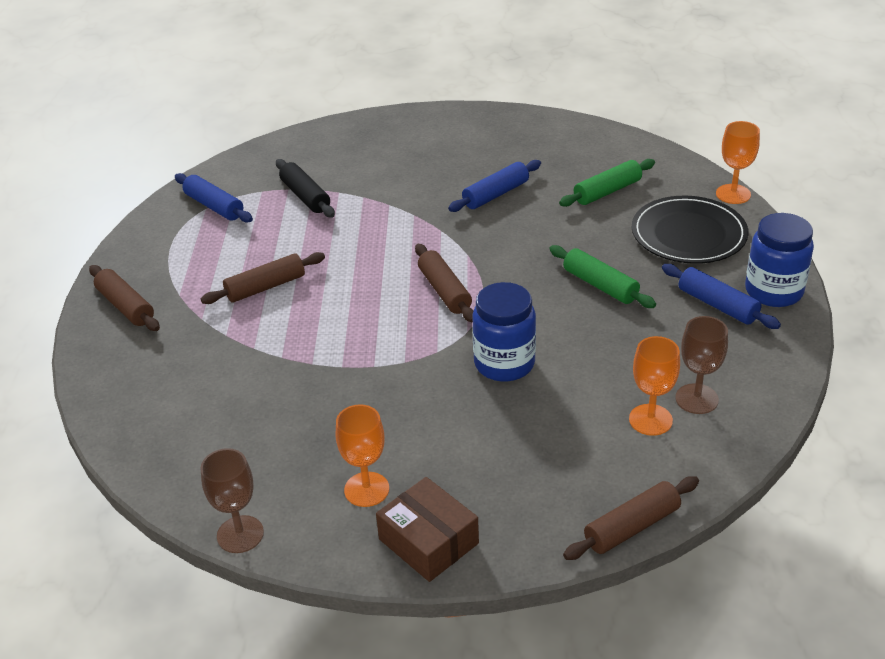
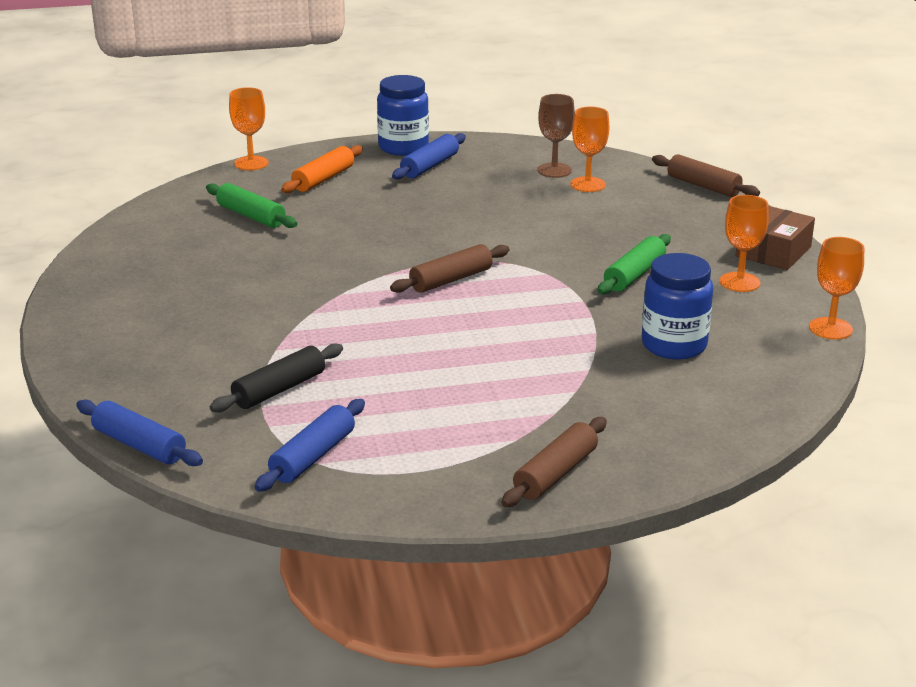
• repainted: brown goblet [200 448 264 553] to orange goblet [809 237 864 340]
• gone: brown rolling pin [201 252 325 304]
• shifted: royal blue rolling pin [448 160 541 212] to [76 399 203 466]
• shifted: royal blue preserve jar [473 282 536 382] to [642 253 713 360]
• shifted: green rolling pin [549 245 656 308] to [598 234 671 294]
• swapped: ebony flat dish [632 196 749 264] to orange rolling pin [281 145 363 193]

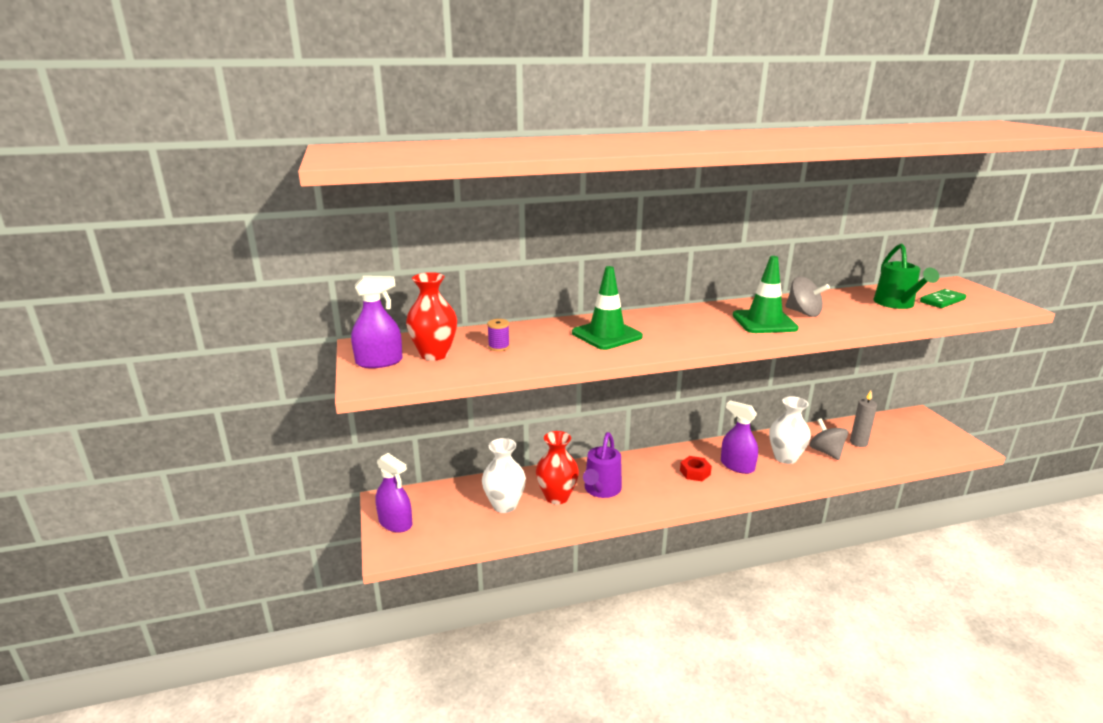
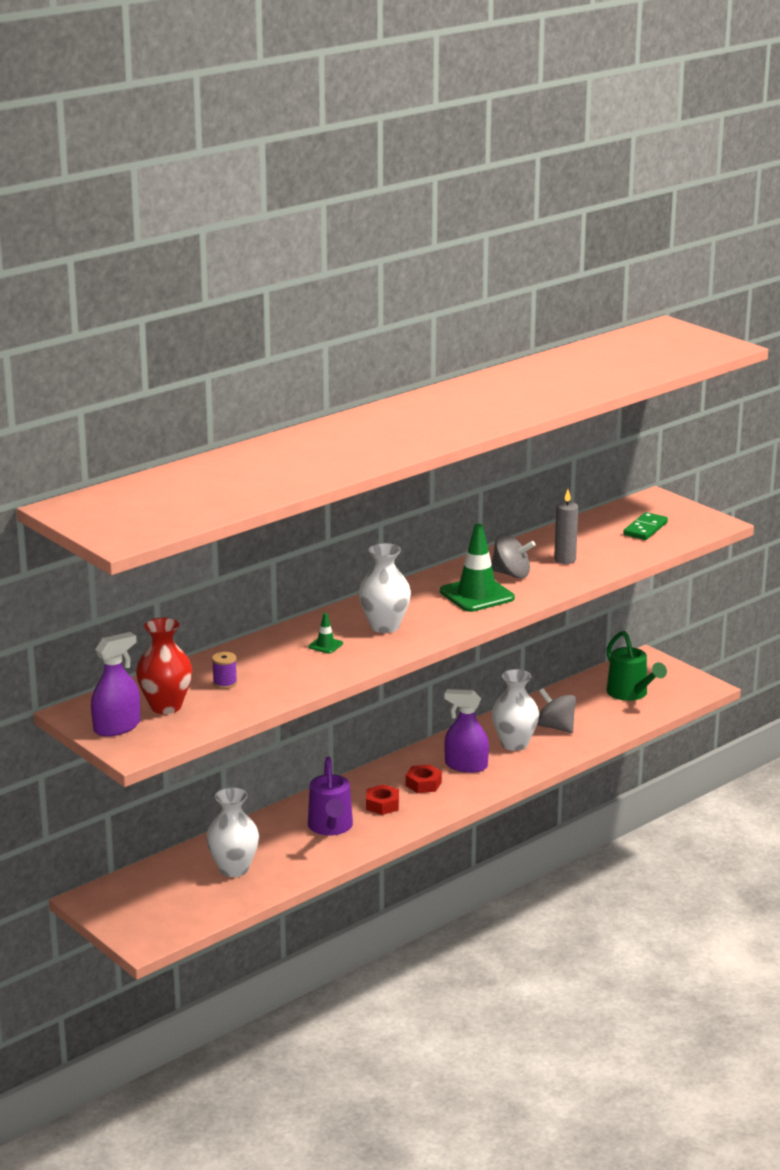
• gone: royal purple sprayer [375 453 412 533]
• gone: red vase [536 431 579 505]
• scaled: green traffic cone [572 266 643 350] = [308 613 343 654] x0.44
• shifted: grey pillar candle [850 391 877 447] to [554 490 578 564]
• shifted: green watering pot [873 244 939 309] to [606 631 667 701]
• new: snow-white vase [359 543 411 633]
• new: red hexagon nut [366 784 399 815]

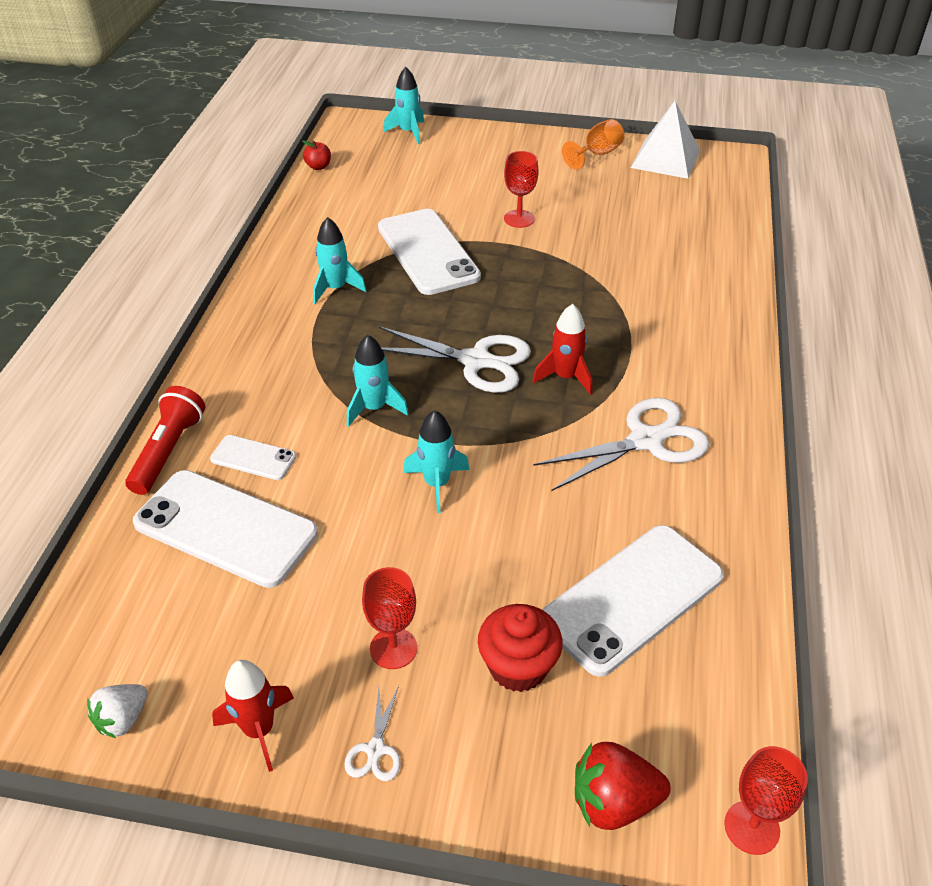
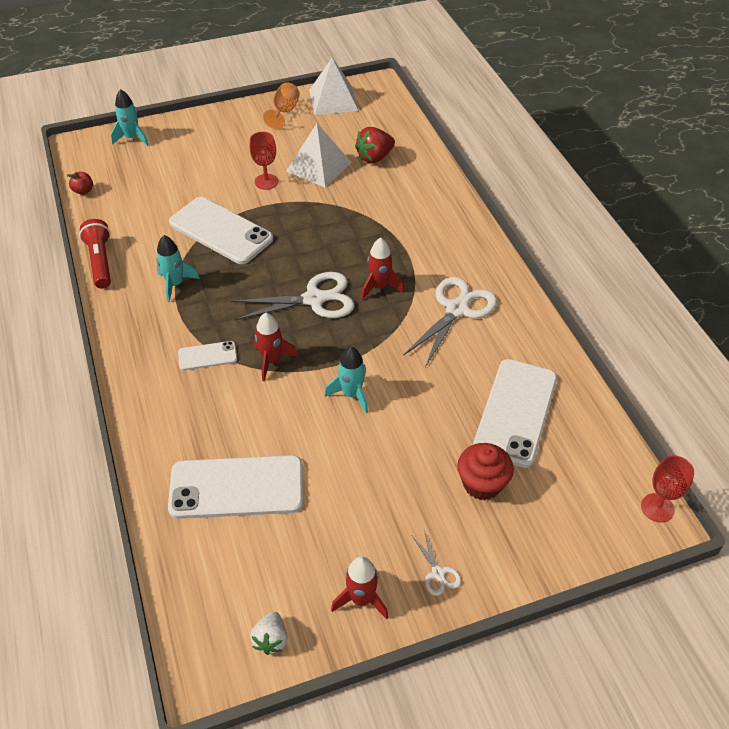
• shifted: red pocket torch [125 386 206 495] to [79 219 111 289]
• shifted: snow-white phone [210 435 296 480] to [178 341 237 370]
• repainted: turquoise rocket [347 335 409 427] to red rocket [254 313 298 381]
• gone: red goblet [362 567 417 669]
• shifted: red berry [575 742 671 830] to [355 127 395 163]
• new: snow-white pyramid shape [286 124 352 188]

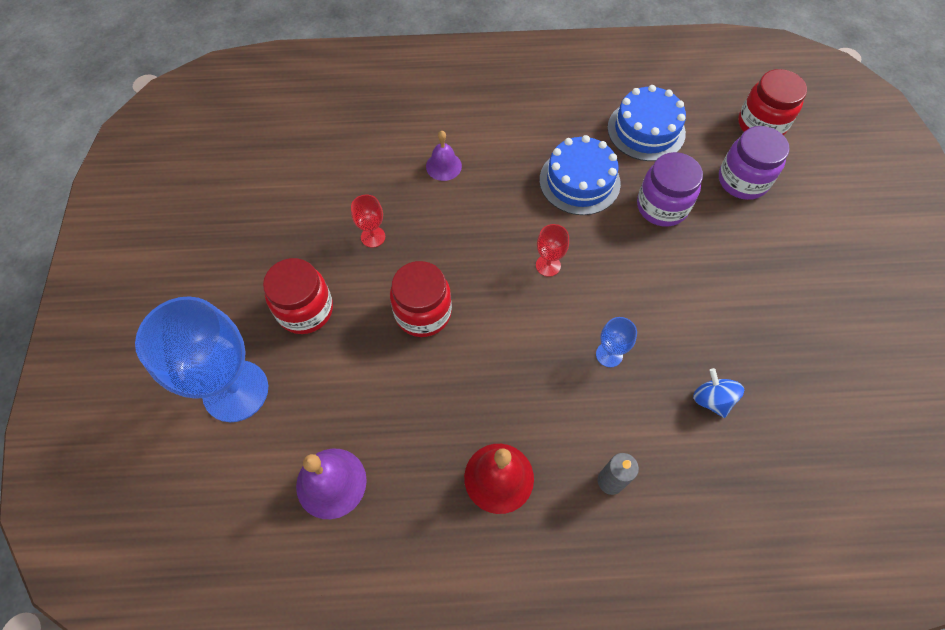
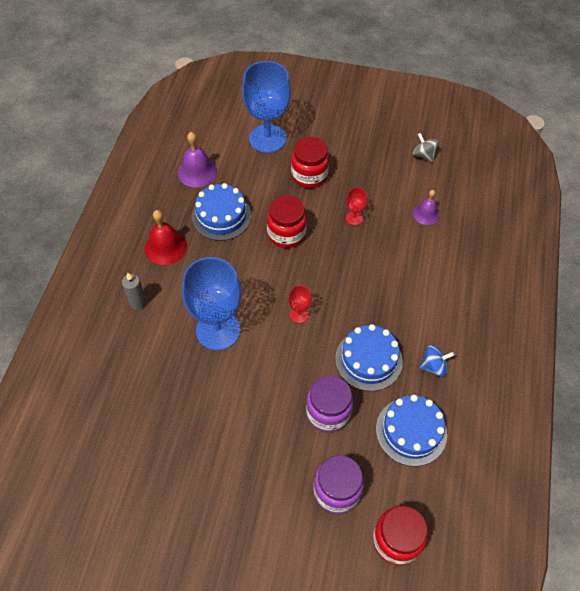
• shifted: royal purple hand bell [426 131 462 181] to [413 190 440 225]
• scaled: royal blue goblet [596 317 637 367] = [182 257 241 350] x2.34
• shifted: royal blue toy top [693 368 744 418] to [420 345 454 377]
• new: royal blue cake [192 183 251 241]
• new: grey toy top [413 133 439 162]

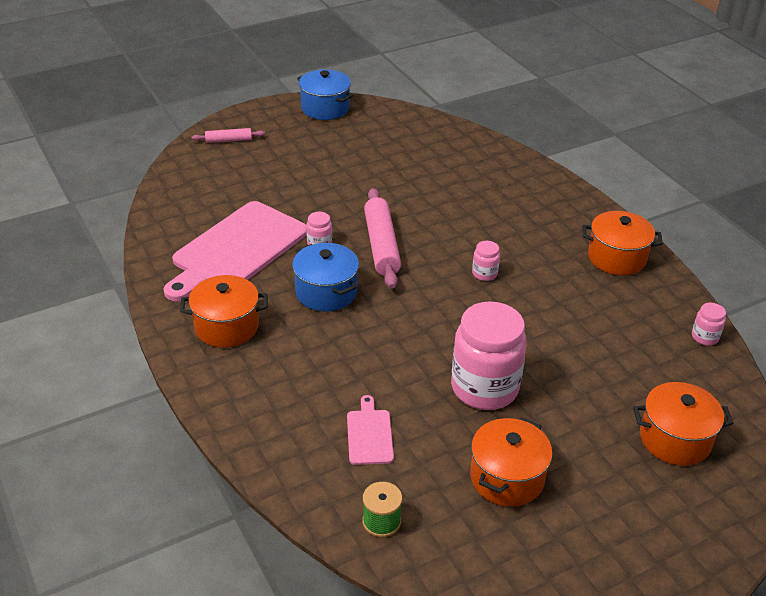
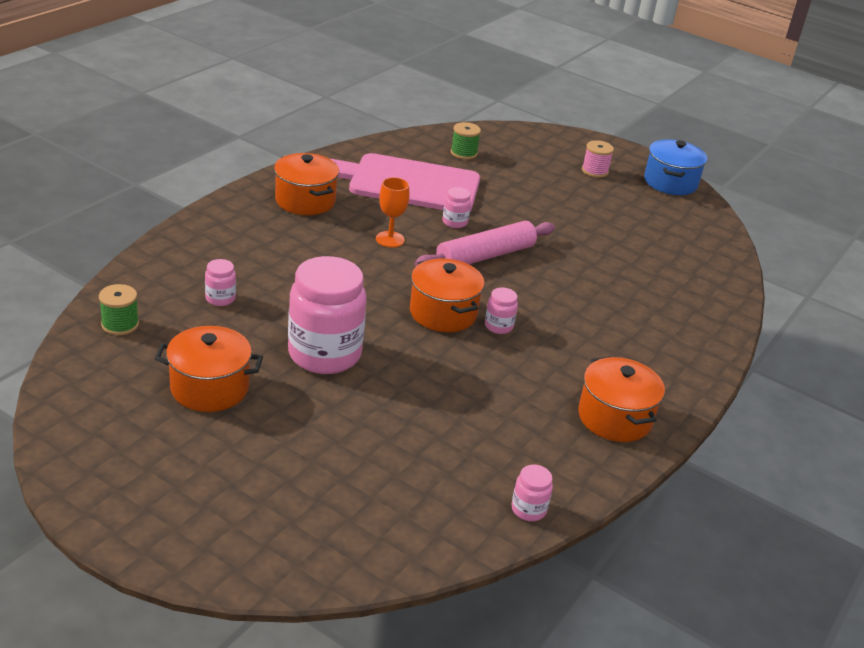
• gone: rose-pink rolling pin [192 128 265 143]
• swapped: royal blue stockpot [292 243 359 312] to orange goblet [376 177 409 248]
• swapped: rose-pink cutting board [347 395 394 465] to rose-pink preserve jar [205 259 236 306]
• shifted: orange stockpot [633 382 733 466] to [410 258 485 332]
• new: green reel of thread [451 122 481 160]
• new: rose-pink reel of thread [582 140 614 178]

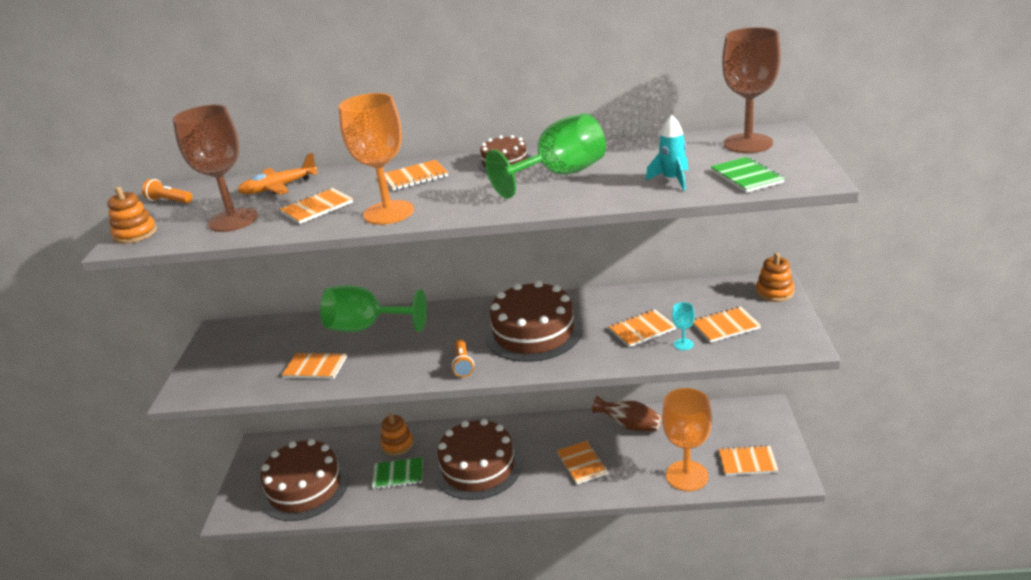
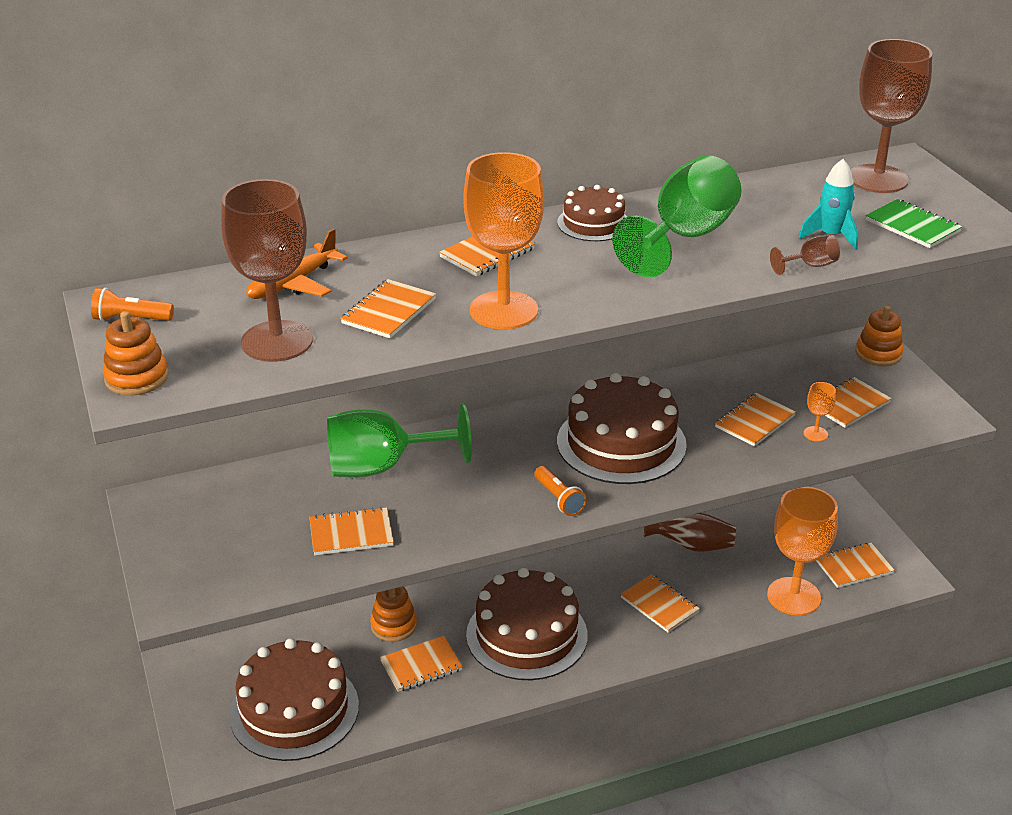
• repainted: green notebook [372 457 423 489] to orange notebook [380 636 463 692]
• repainted: turquoise goblet [672 302 695 350] to orange goblet [803 382 836 442]
• new: brown goblet [770 235 840 275]

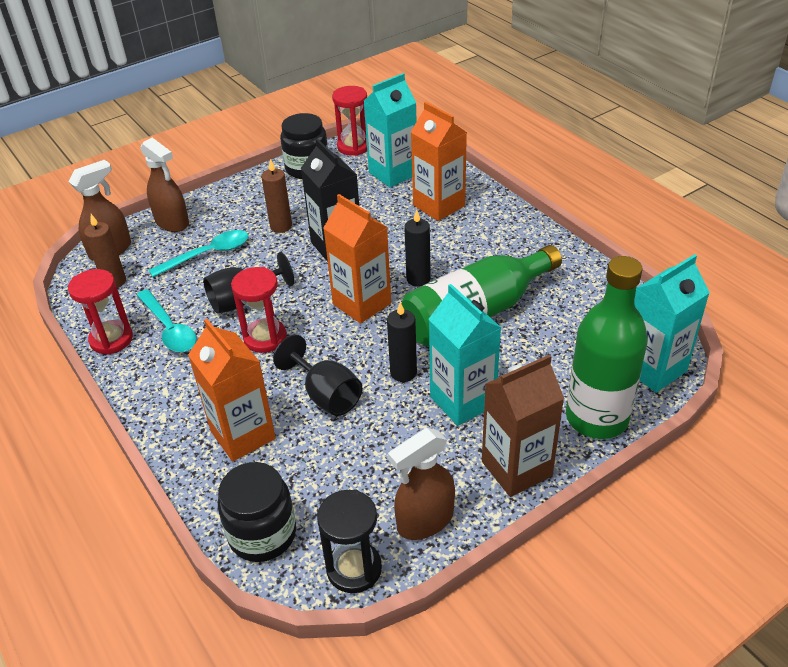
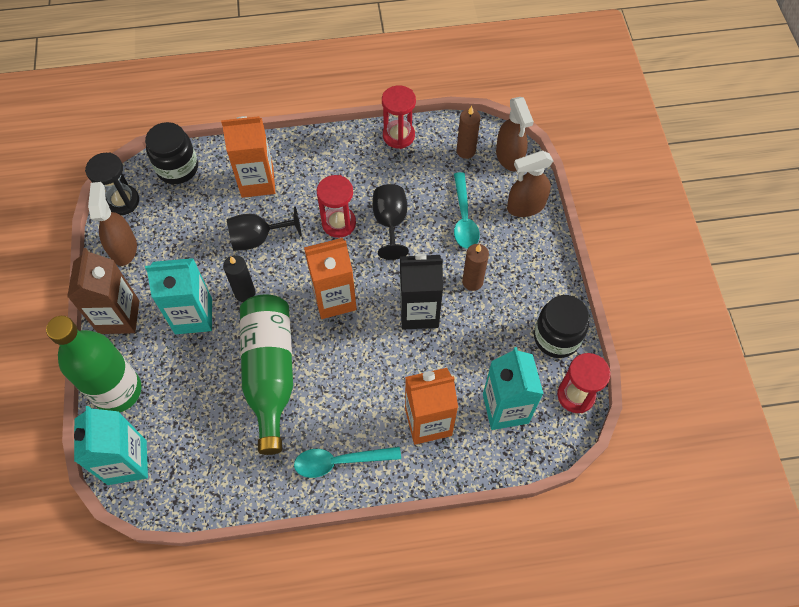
• shifted: turquoise teaspoon [137 289 197 352] to [294 447 401 478]
• gone: ebony pillar candle [404 209 430 287]

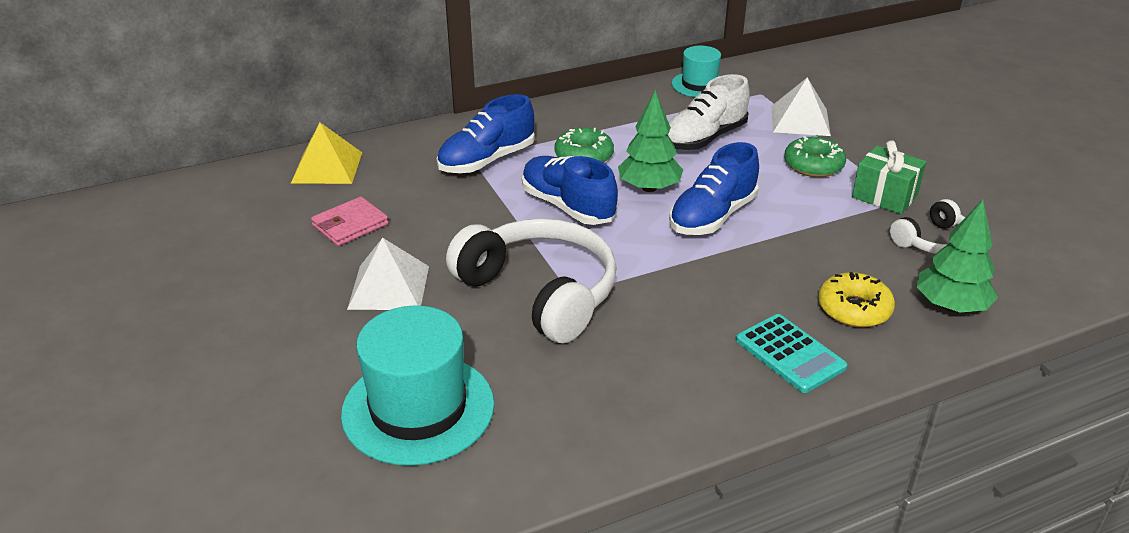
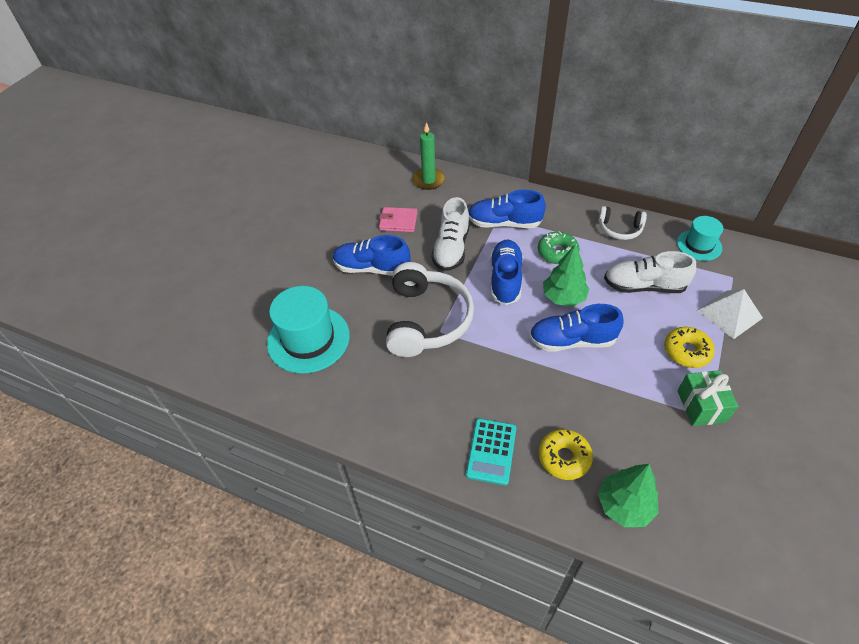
• swapped: yellow pyramid shape [291 123 362 184] to green pillar candle [413 122 445 190]
• swapped: snow-white pyramid shape [347 238 429 310] to royal blue lace-up shoe [333 235 411 276]
• repainted: green glazed donut [784 136 846 177] to yellow glazed donut [664 327 715 368]
• shifted: snow-white over-ear headphones [890 199 965 254] to [598 206 647 240]
• new: snow-white lace-up shoe [431 197 470 271]

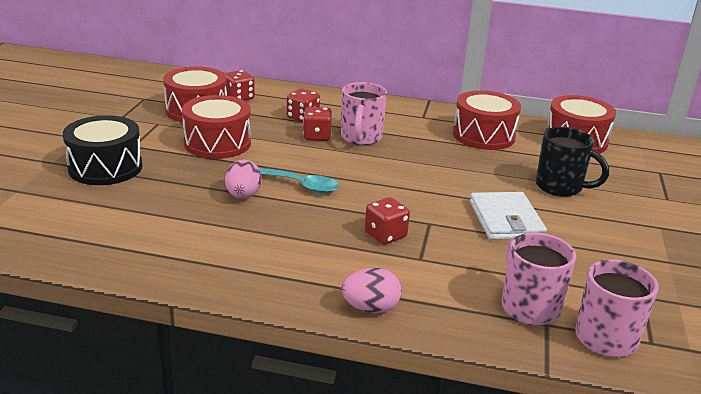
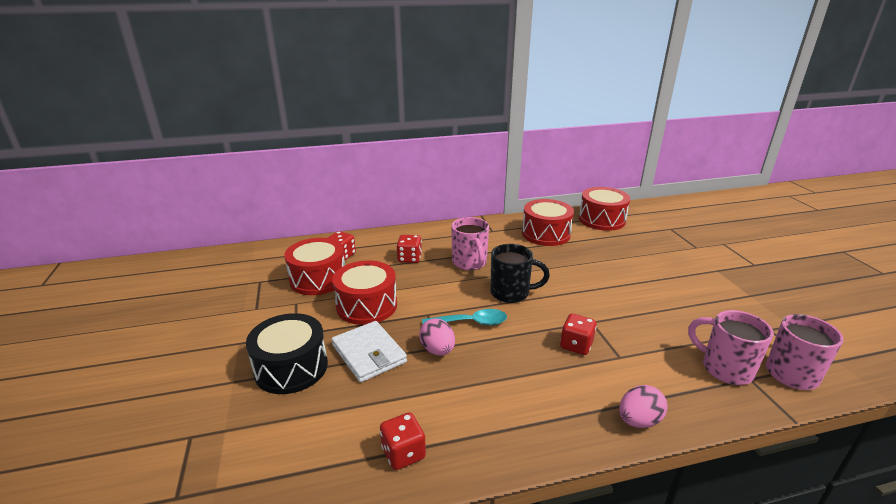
• shifted: red game die [303 107 332 141] to [380 412 426 470]
• shifted: snow-white billfold [470 192 547 240] to [331 321 407 382]
• shifted: ebony mug [536 127 609 197] to [490 244 550 303]

